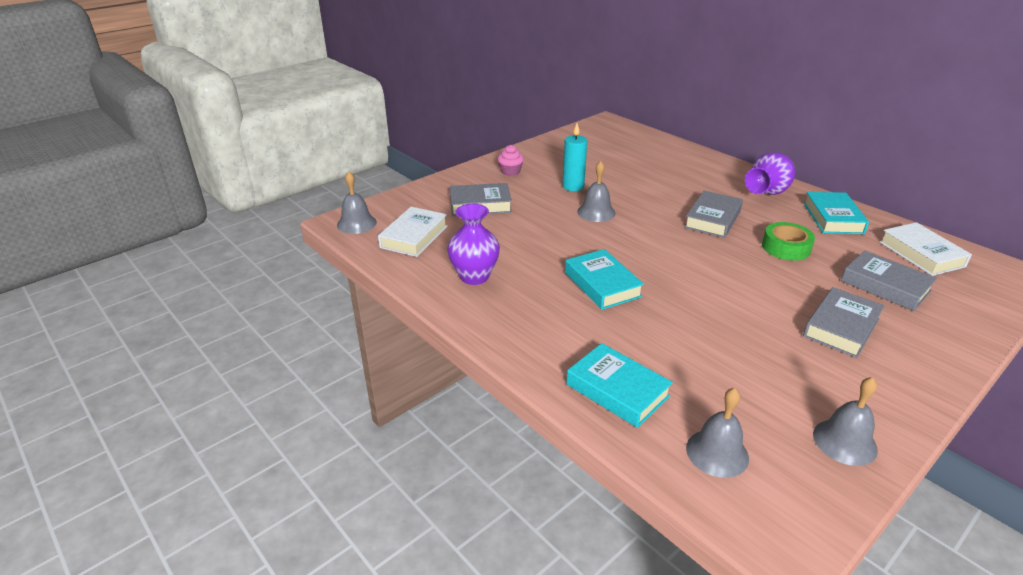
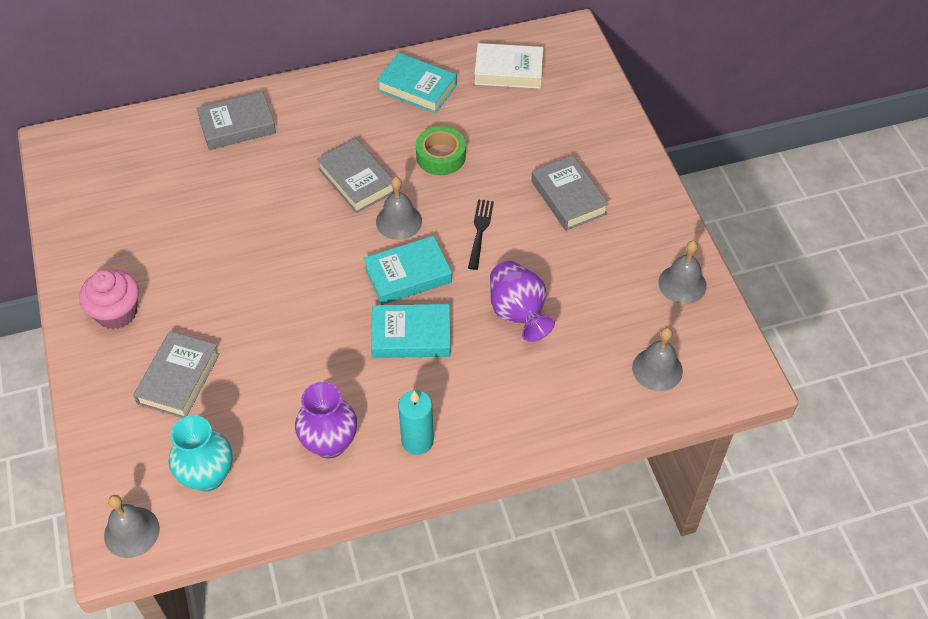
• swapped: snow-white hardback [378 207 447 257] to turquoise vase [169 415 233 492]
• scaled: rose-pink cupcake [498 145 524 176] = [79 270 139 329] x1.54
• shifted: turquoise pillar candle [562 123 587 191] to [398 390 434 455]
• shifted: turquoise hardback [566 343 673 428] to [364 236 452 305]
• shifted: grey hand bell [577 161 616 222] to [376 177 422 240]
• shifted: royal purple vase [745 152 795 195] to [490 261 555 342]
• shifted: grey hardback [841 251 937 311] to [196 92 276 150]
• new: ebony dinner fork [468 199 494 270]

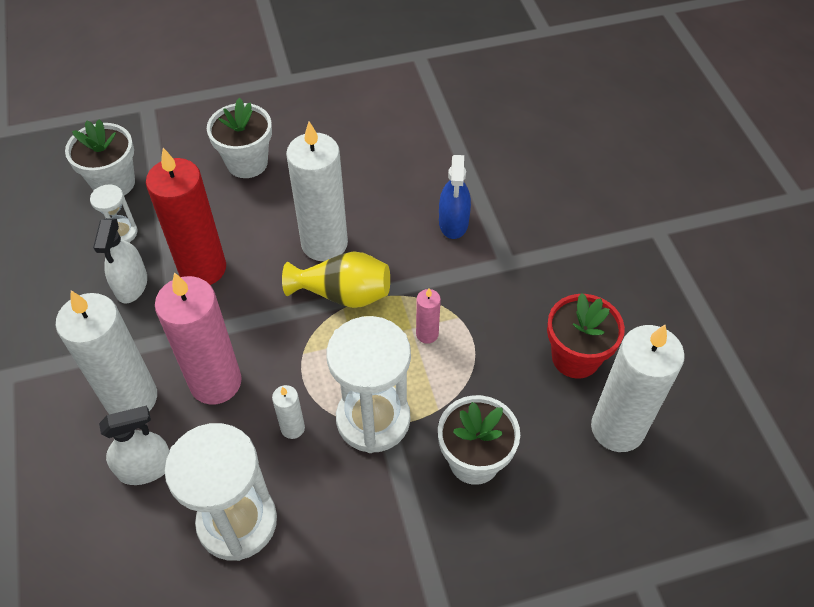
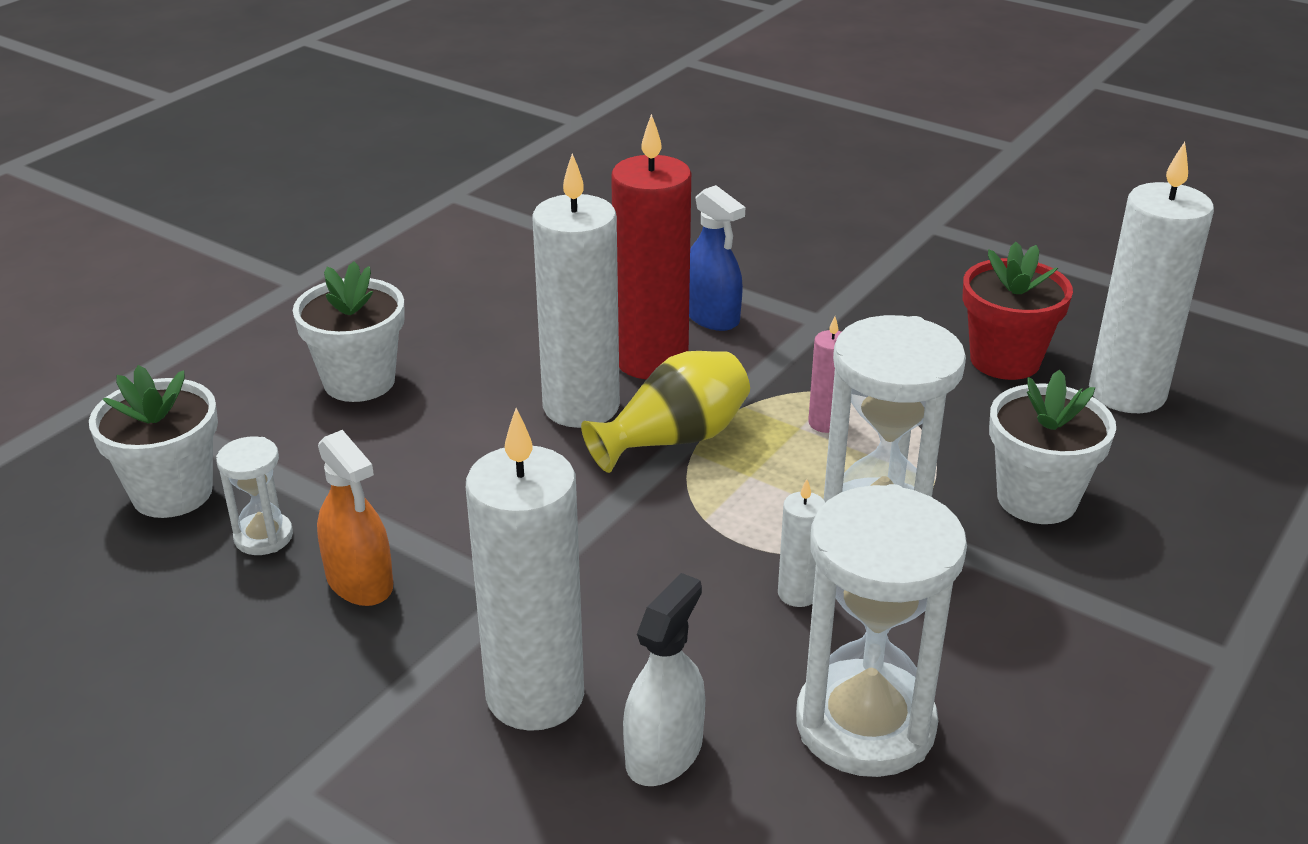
• repainted: snow-white sprayer [93 218 147 304] to orange sprayer [317 430 393 606]
• shifted: red pillar candle [146 148 226 285] to [611 114 691 379]
• gone: rose-pink pillar candle [155 272 242 404]

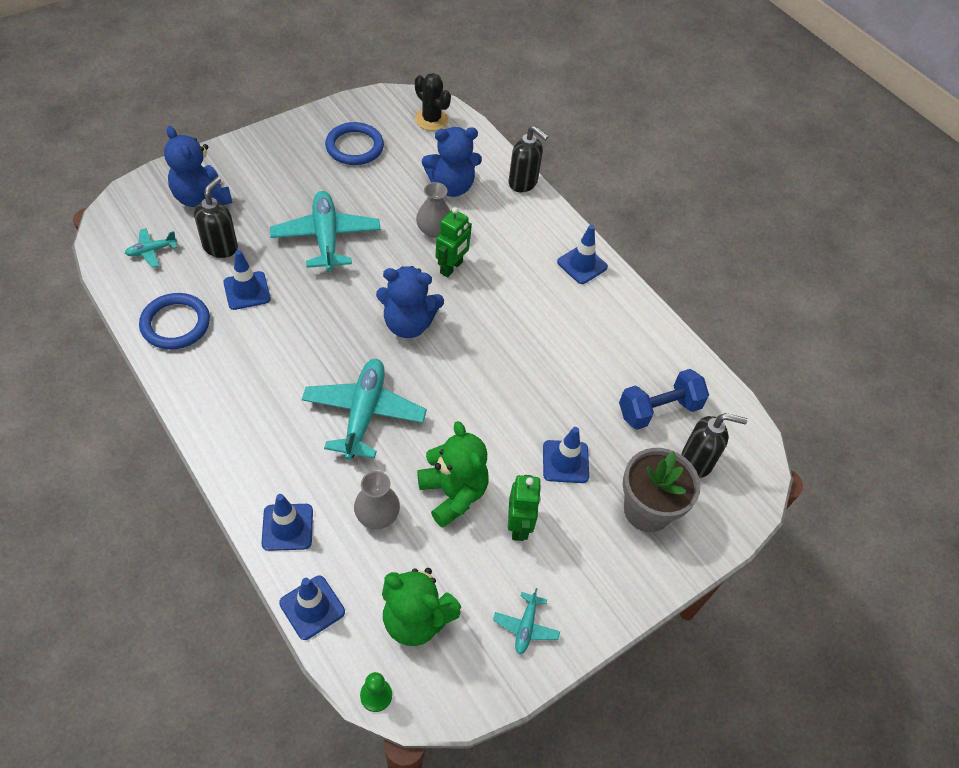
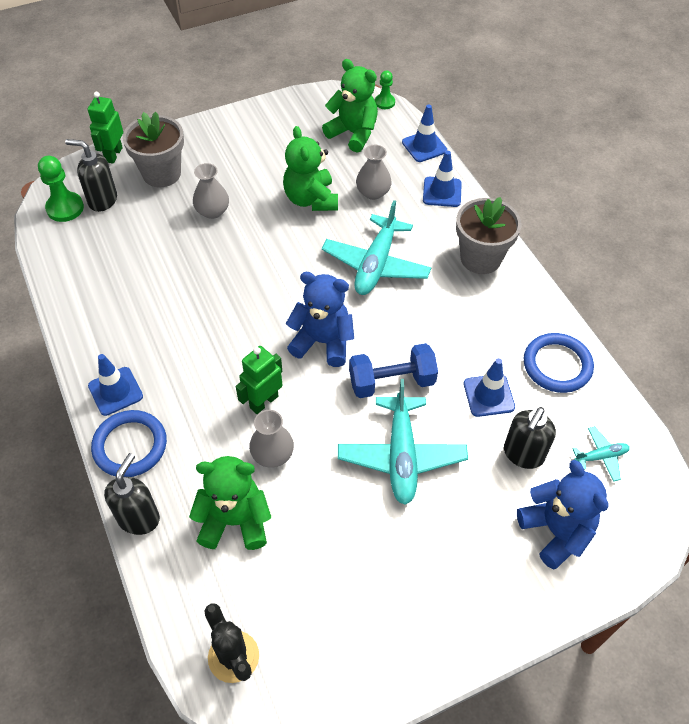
• shifted: royal blue torus [325 122 384 165] to [91 410 167 477]
• repainted: royal blue teddy [422 127 482 197] to green teddy [189 456 271 550]
• gone: turquoise plane [493 588 560 654]
• shifted: green robot figure [508 475 541 541] to [88 92 123 164]
• rotated: ebony soap dispenser [509 126 549 192] = [104 453 160 535] 60 degrees clockwise
• swapped: royal blue traffic cone [543 427 589 483] to grey vase [193 163 229 219]
• shifted: royal blue hand weight [619 369 709 430] to [349 343 438 398]
• new: green chess pawn [38 156 84 222]
• new: grey plant pot [456 197 521 274]

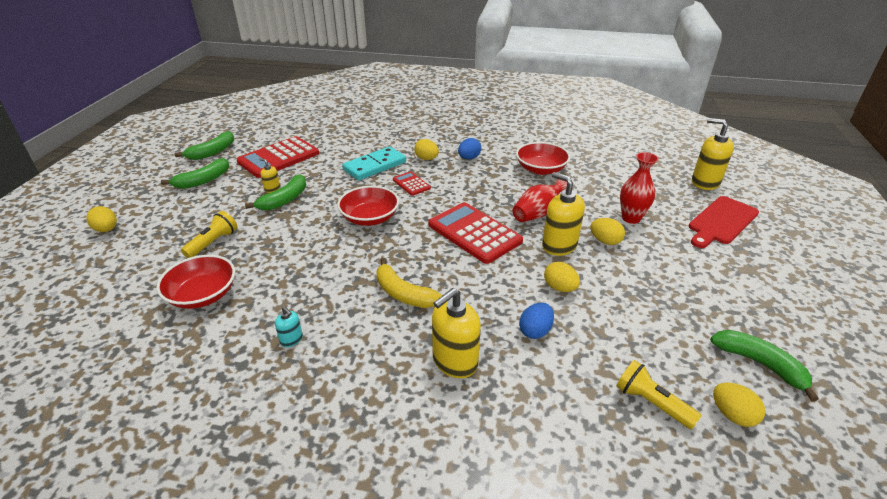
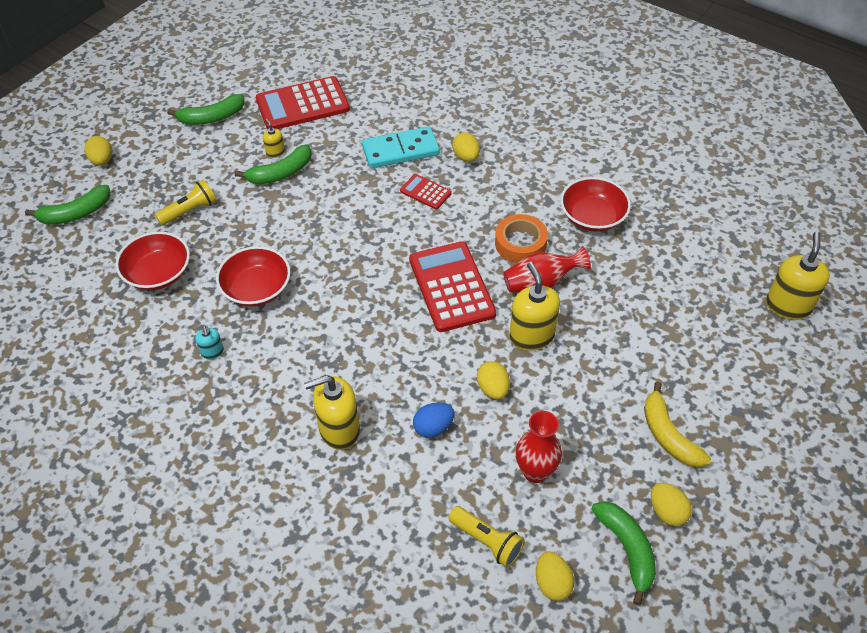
• shifted: green toy banana [174 131 234 160] to [25 185 111 225]
• shifted: red bowl [337 186 399 226] to [216 246 291 306]
• shifted: yellow toy banana [376 258 443 308] to [644 382 711 468]
• rotated: red calculator [393 171 431 196] = [400 174 452 209] 45 degrees counterclockwise
• gone: royal blue egg [458 138 481 160]
• shifted: yellow egg [590 218 625 245] to [651 483 692 526]
• rotated: yellow pocket torch [616 360 702 430] = [448 506 525 568] 150 degrees clockwise
• shifted: red vase [620 152 659 224] to [516 411 562 483]
• gone: red cutting board [689 196 759 248]
• rotated: yellow soap dispenser [692 118 734 190] = [766 231 830 320] 45 degrees clockwise
• new: orange tape [495 214 548 263]

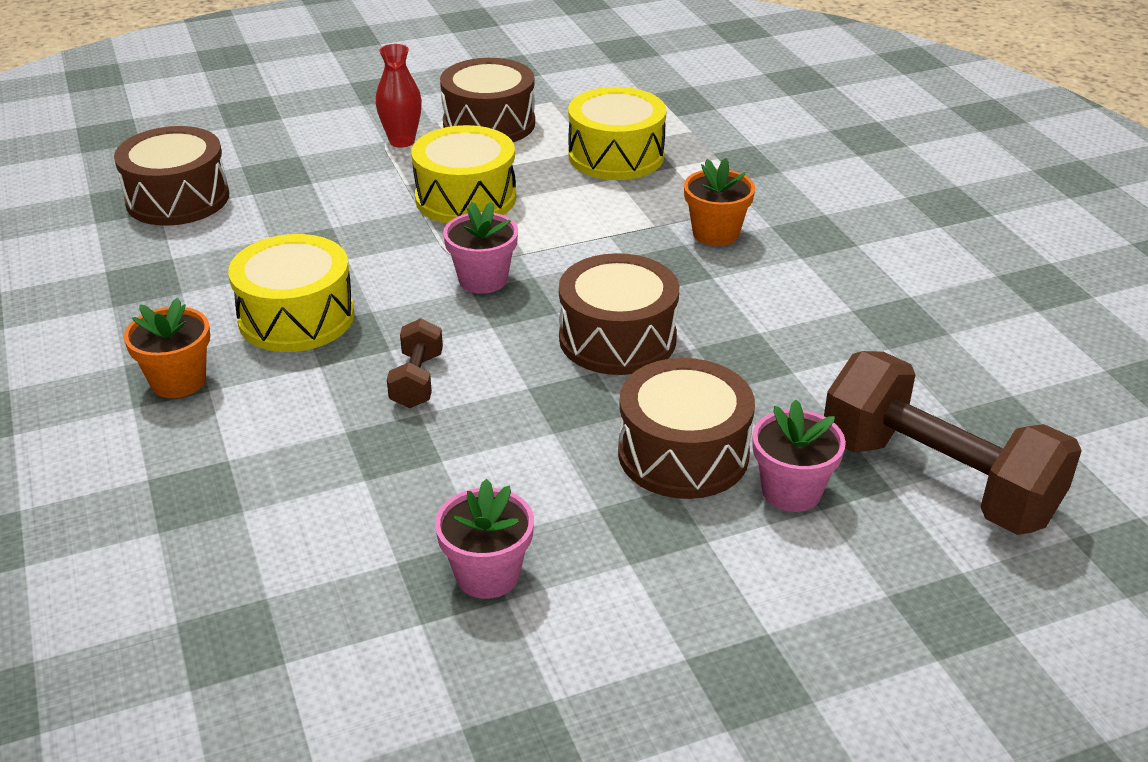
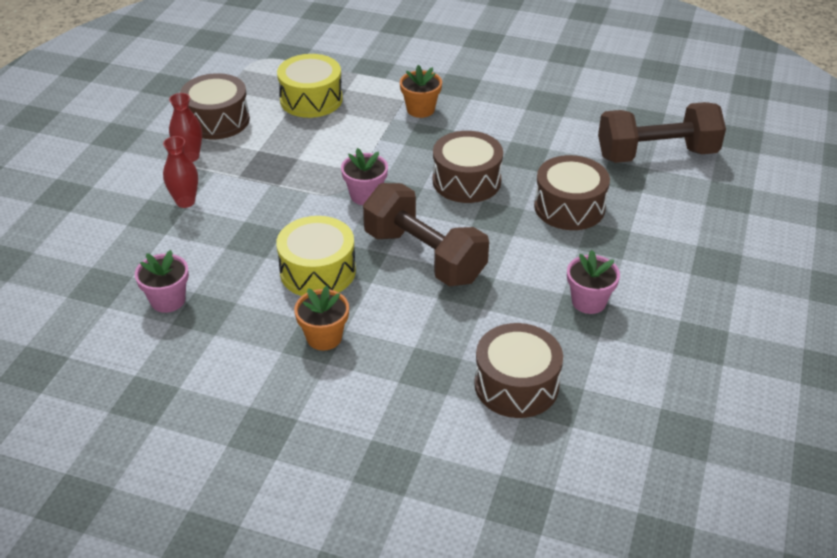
• shifted: brown drum [114 126 229 226] to [474 323 563 418]
• scaled: brown hand weight [387 318 443 408] = [363 183 489 286] x2.19
• gone: yellow drum [411 125 516 223]
• shifted: rose-pink plant pot [752 399 846 512] to [135 250 189 313]
• new: red vase [163 136 198 208]

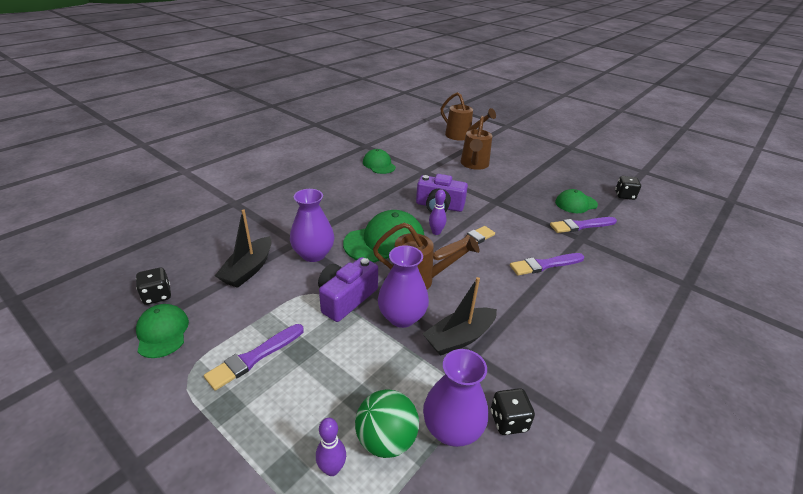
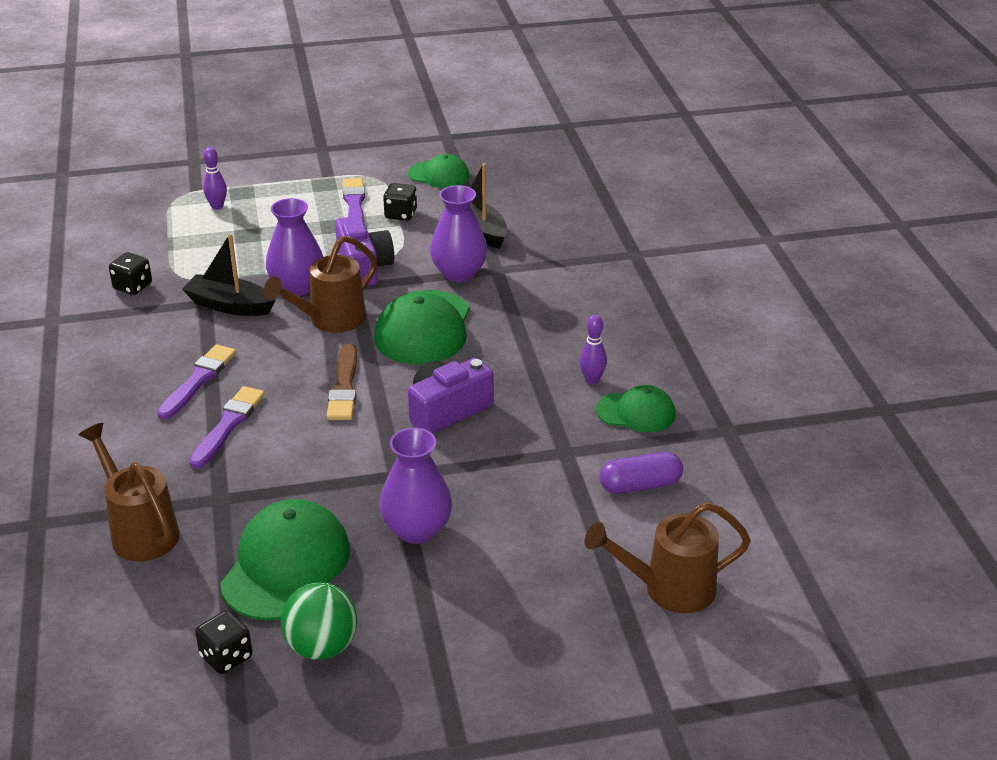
• shifted: ebony game die [136 267 171 305] to [383 183 417 221]
• shifted: green ball [355 389 419 458] to [281 582 357 660]
• rotated: ebony boat [423 277 497 356] = [182 233 275 316] 75 degrees counterclockwise
• shifted: royal purple vase [423 349 488 447] to [379 428 452 544]
• shifted: royal purple skittle [429 189 446 235] to [579 315 607 385]
• shifted: brown watering pot [461 116 492 170] to [79 423 180 562]
• shifted: royal purple brush [550 217 617 233] to [157 344 236 420]
• scaled: green baseball cap [555 189 598 213] = [220 499 350 620] x1.68
• new: royal purple capsule [599 452 683 494]

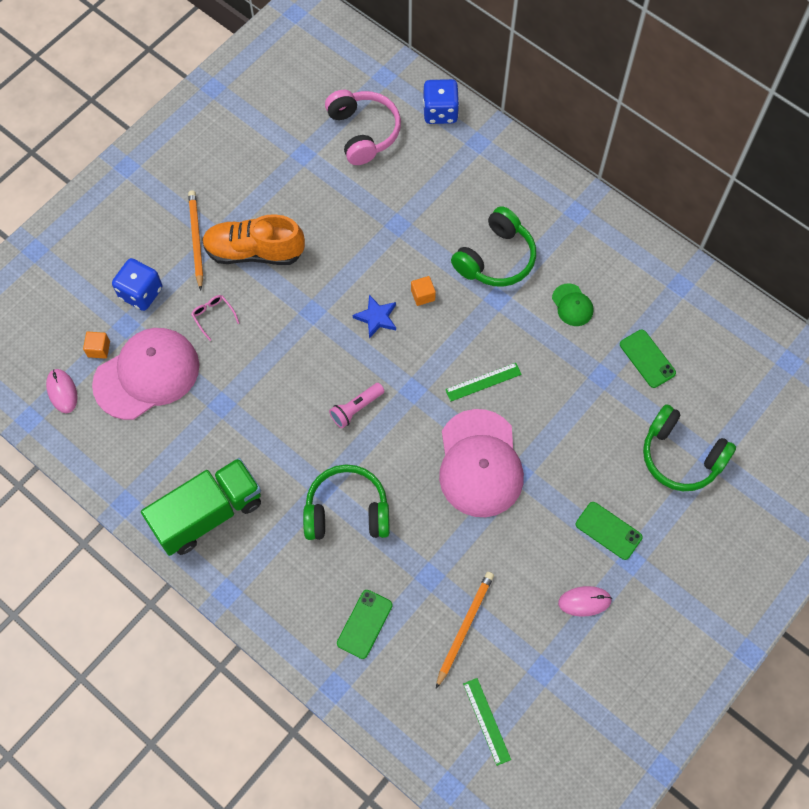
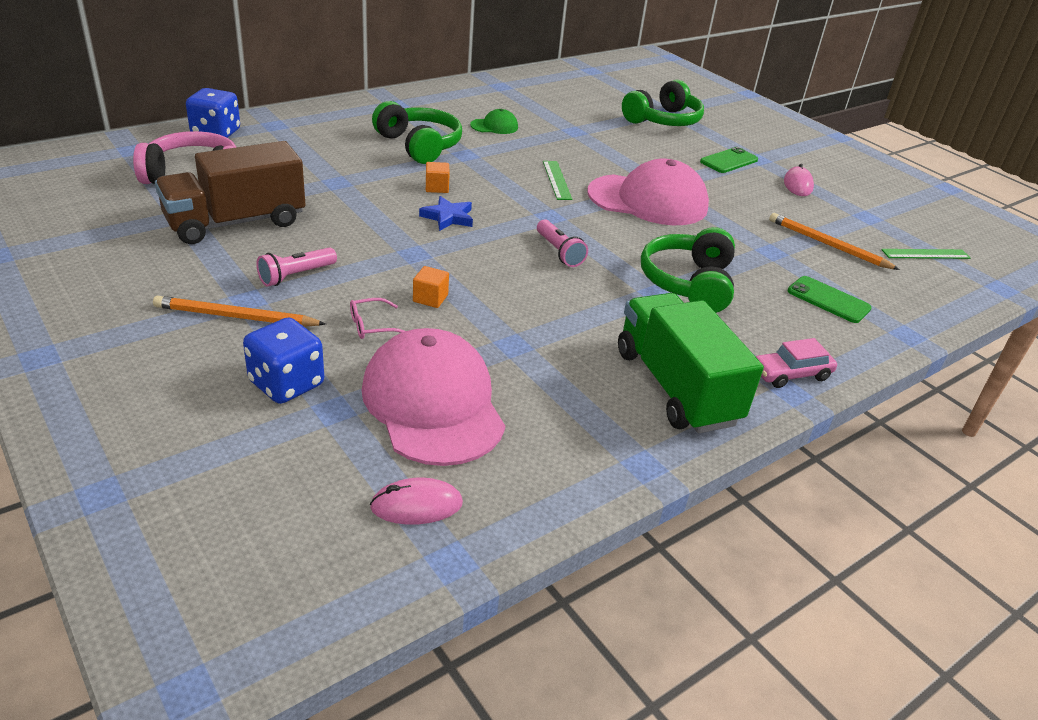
• shifted: orange solid cube [83 331 110 359] to [413 266 449 308]
• swapped: orange lace-up shoe [202 214 305 265] to rose-pink pocket torch [256 247 337 287]
• gone: green phone [620 329 676 388]
• new: brown lorry [155 141 305 244]
• new: rose-pink car [755 338 837 388]

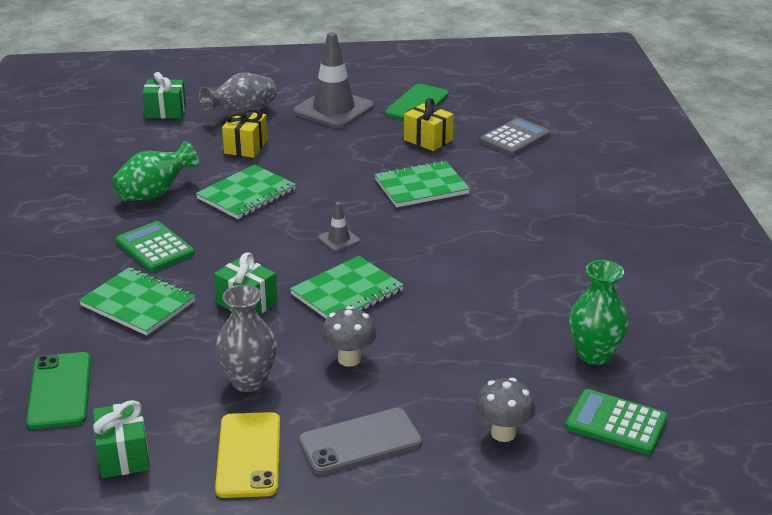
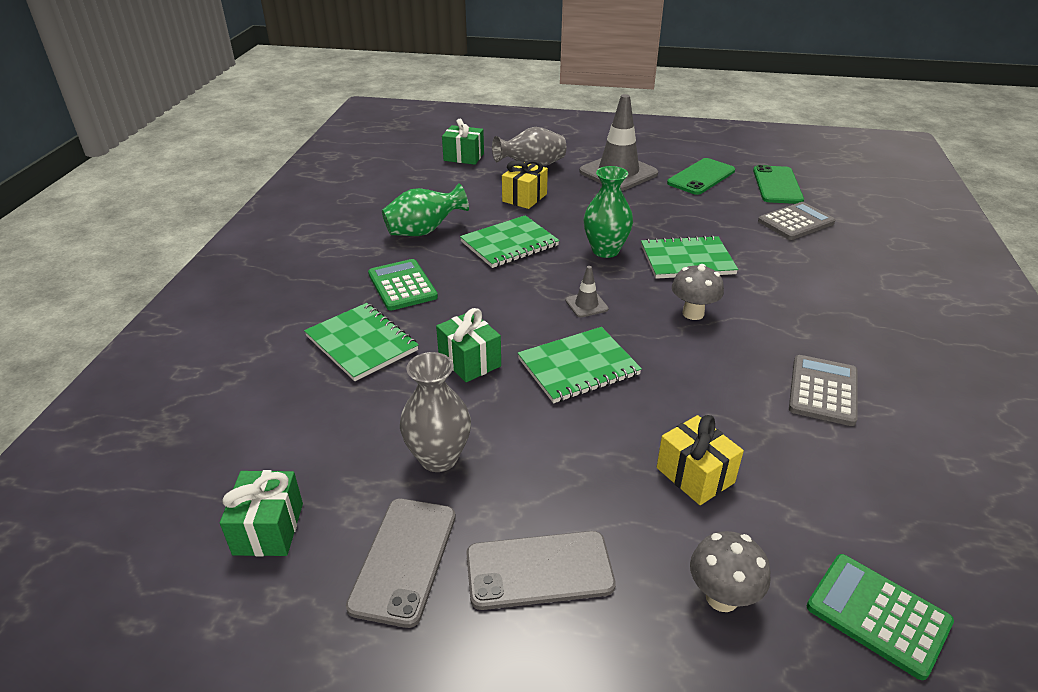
• shifted: green phone [26 352 91 429] to [753 165 804 204]
• repainted: yellow phone [215 412 280 498] to grey phone [346 499 456 628]
• shifted: grey mushroom [321 306 376 367] to [672 264 724 320]
• shifted: yellow gift [404 98 454 151] to [657 415 744 505]
• shifted: green vase [569 260 629 365] to [584 166 633 258]
• new: grey calculator [789 355 858 426]

